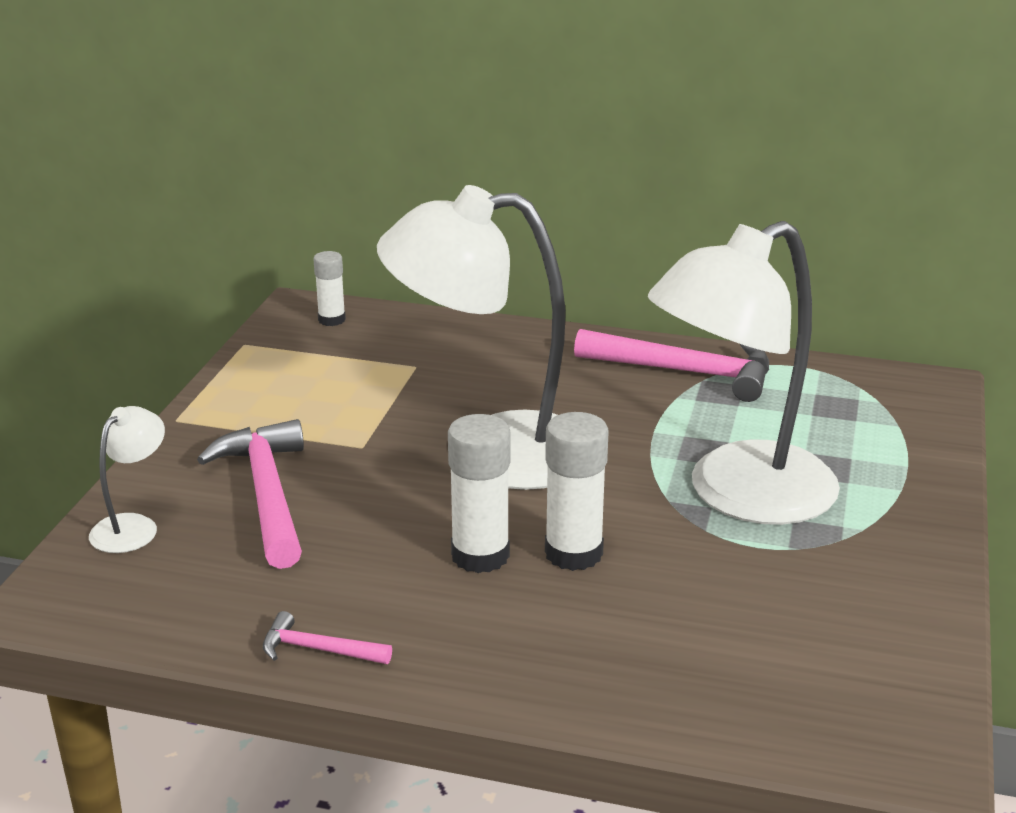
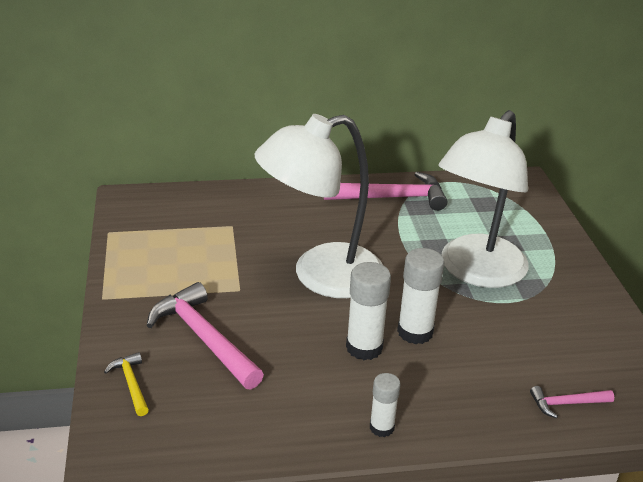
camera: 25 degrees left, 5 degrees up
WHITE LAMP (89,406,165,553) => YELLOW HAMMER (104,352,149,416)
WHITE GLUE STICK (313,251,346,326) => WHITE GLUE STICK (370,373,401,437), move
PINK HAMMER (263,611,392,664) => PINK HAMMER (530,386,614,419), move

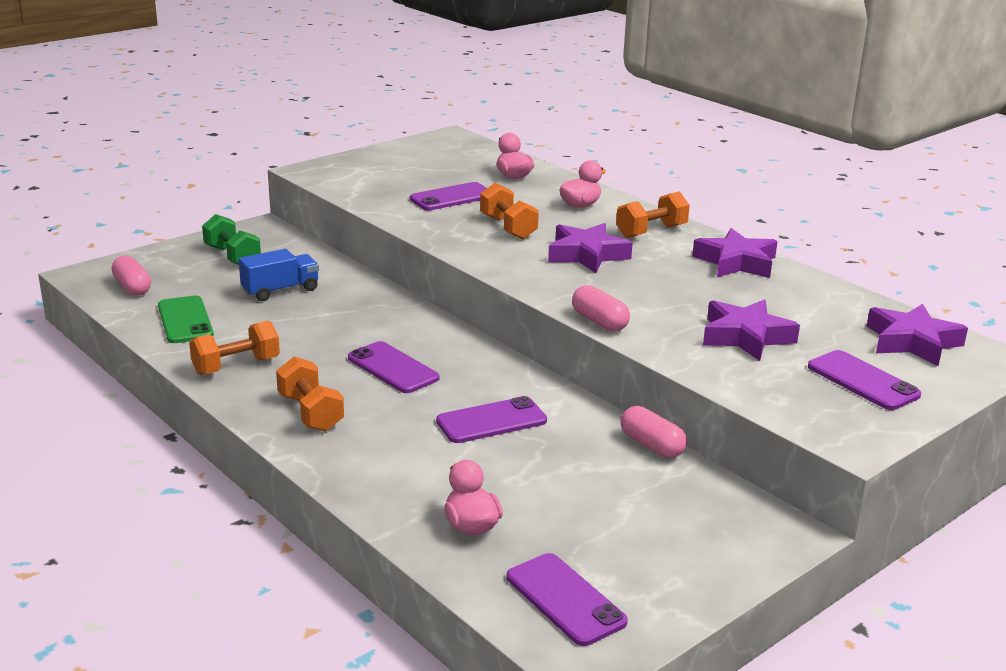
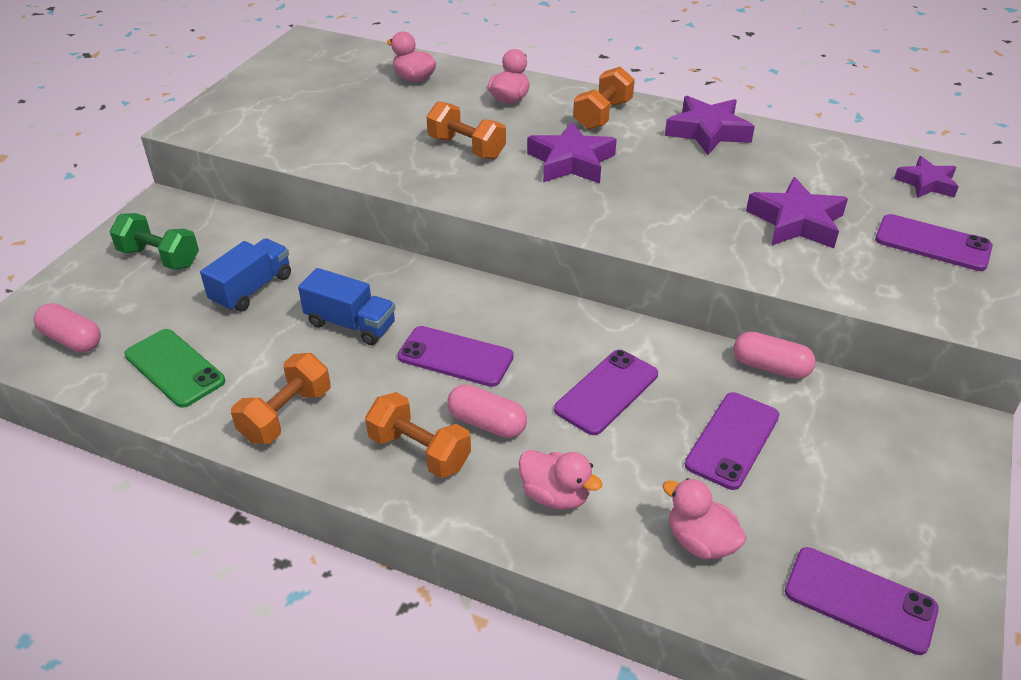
camera: 25 degrees left, 15 degrees up
nothing => BLUE TRUCK (298,268,395,345)
PINK CAPSULE (572,285,630,331) => PINK CAPSULE (447,384,527,438), move
nothing => PINK DUCK (519,450,603,510)
PURPLE PHONE (410,182,487,210) => PURPLE PHONE (685,392,779,490), move
PURPLE STAR (867,304,968,366) => PURPLE STAR (894,156,959,198), x0.65

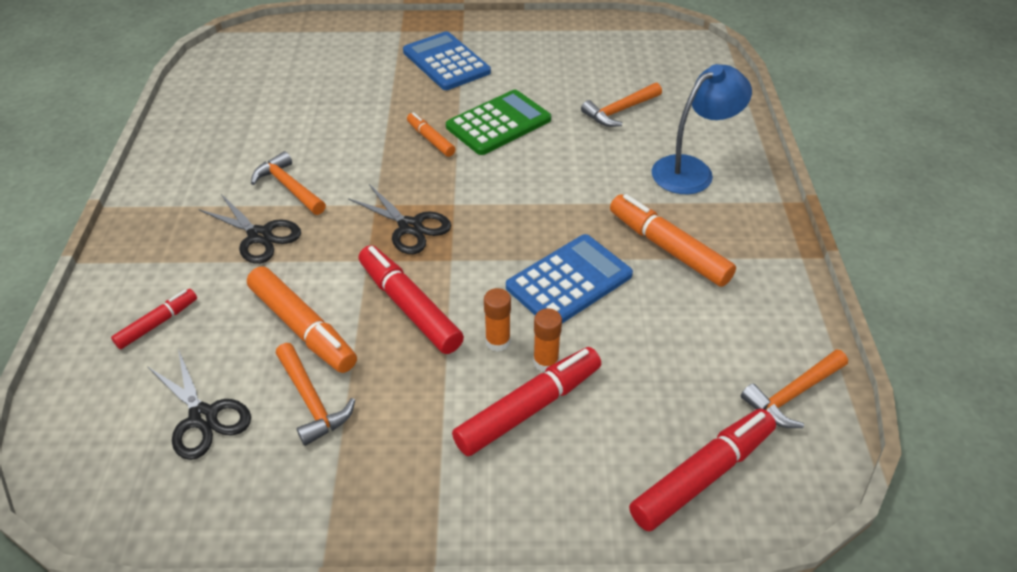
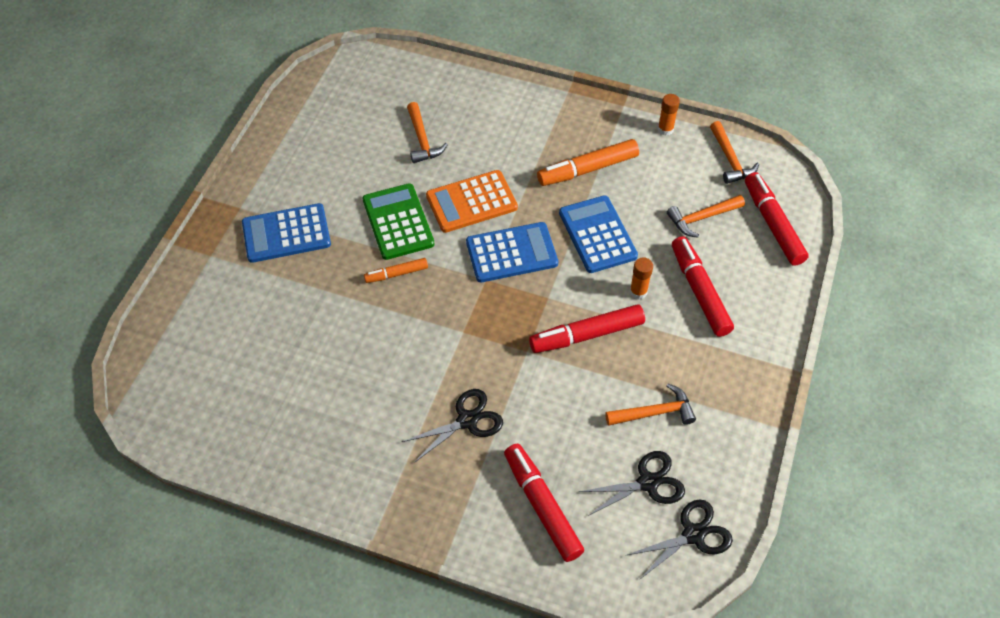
camera: 70 degrees left, 10 degrees up
nothing => ORANGE CALCULATOR (426,170,518,233)
nothing => BLUE CALCULATOR (466,222,558,282)
RED MARKER (111,289,197,349) => RED MARKER (504,443,584,562), x1.77
BLACK SCISSORS (348,184,451,254) => BLACK SCISSORS (625,499,733,579), move
ORANGE GLUE STICK (533,308,562,372) => ORANGE GLUE STICK (658,94,680,136), move
ORANGE HAMMER (251,151,326,215) => ORANGE HAMMER (667,195,745,238), move
ORANGE MARKER (247,266,357,373) => nothing
BLUE LAMP (652,64,752,194) => nothing

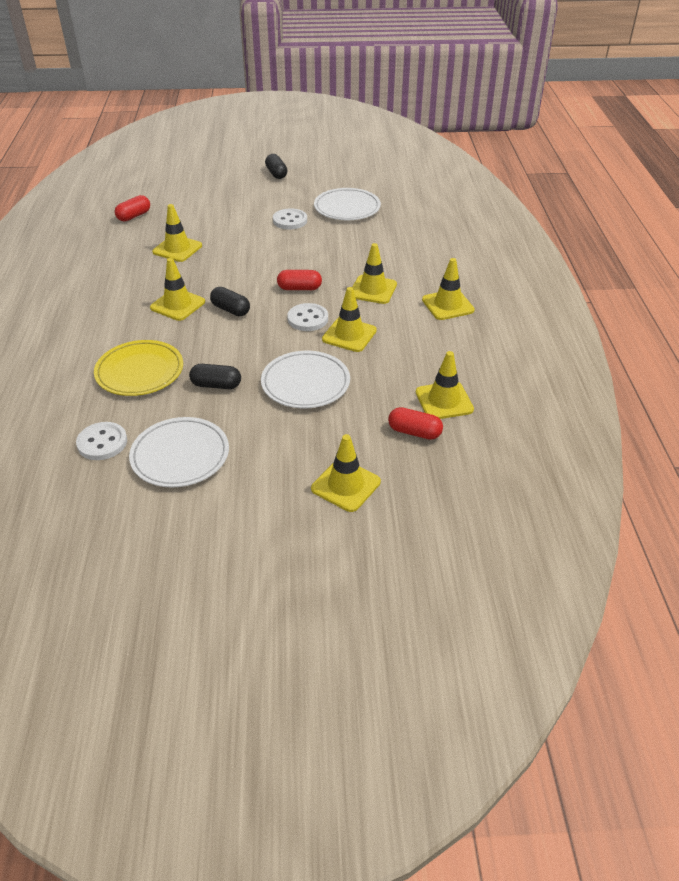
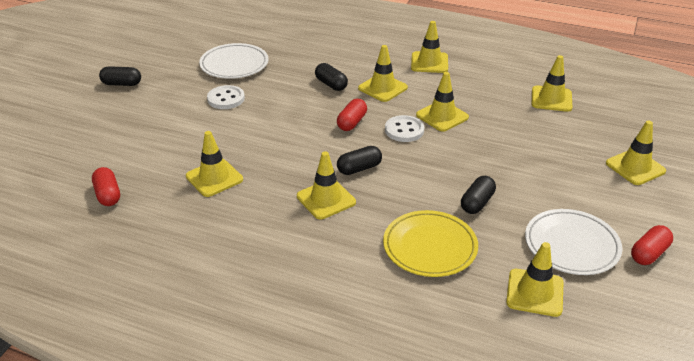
camera: 65 degrees left, 5 degrees down
nothing => BLACK CAPSULE (315,63,348,91)
WHITE BUTTON (76,422,127,460) => YELLOW TRAFFIC CONE (506,242,563,317)
RED CAPSULE (388,407,443,440) => RED CAPSULE (631,225,673,265), move
WHITE PLATE (261,351,350,408) => nothing

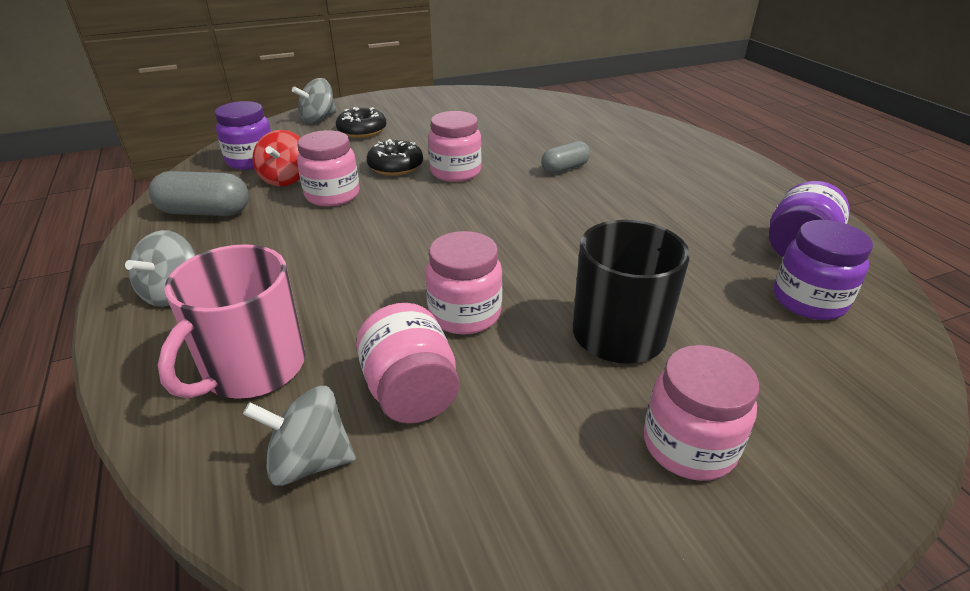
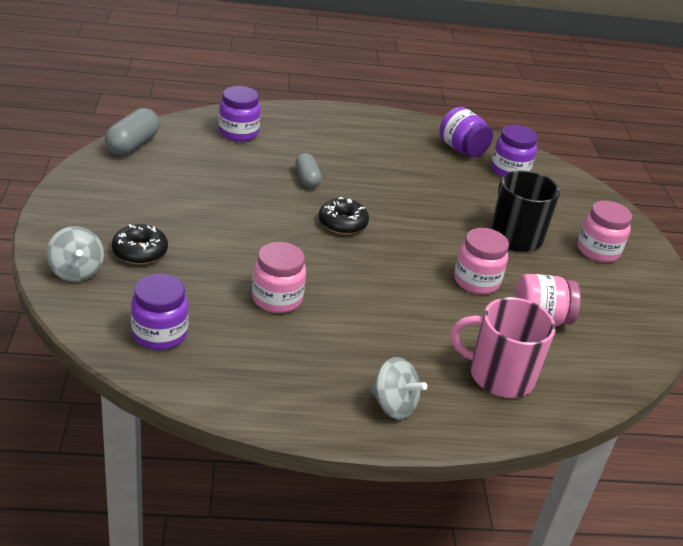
camera: 75 degrees left, 0 degrees up
GREY CAPSULE (149,171,249,216) => GREY CAPSULE (105,108,160,155), move
nothing => PURPLE JAR (219,86,261,142)
BLACK DONUT (367,139,423,176) => BLACK DONUT (319,197,369,235), move
PINK MUG (158,244,305,399) => PINK MUG (450,297,556,398), 150 degrees clockwise
GREY SPINNING TOP (243,386,356,486) => nothing
RED SPINNING TOP (252,130,300,186) => nothing
PINK JAR (428,111,482,182) => nothing

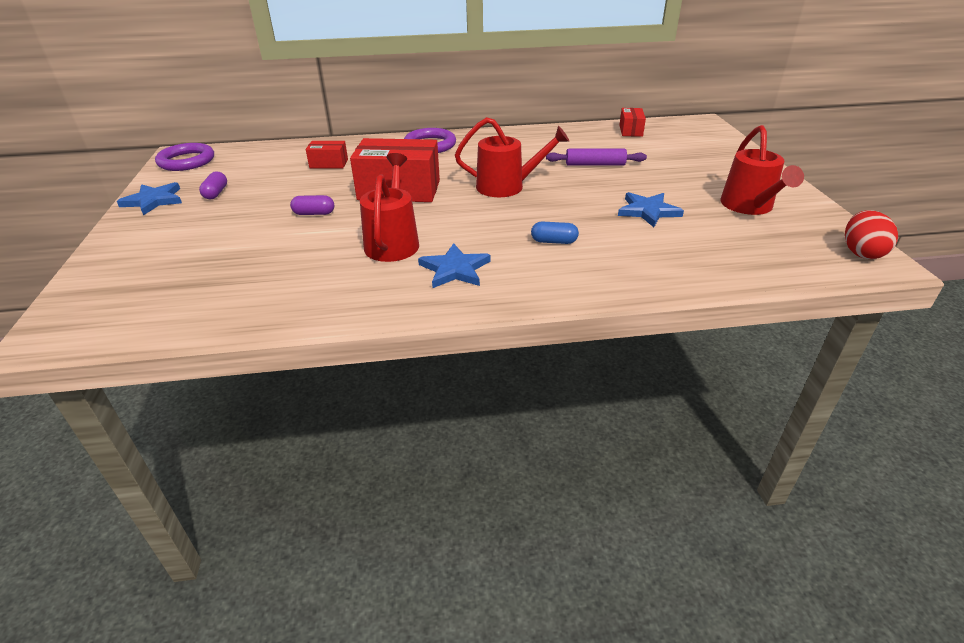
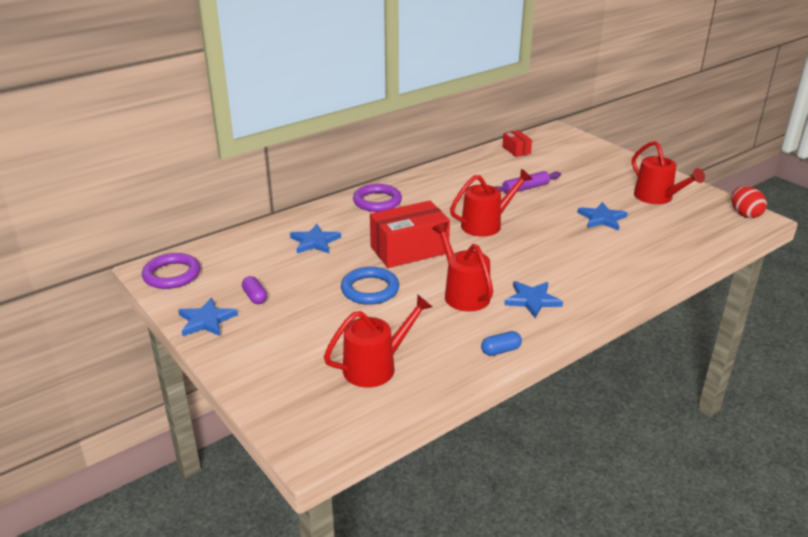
camera: 30 degrees left, 5 degrees down
RED BOX (306,141,348,169) => BLUE STAR (290,224,341,253)
nothing => RED WATERING CAN (324,295,432,388)
PURPLE CAPSULE (290,195,334,215) => BLUE RING (341,267,399,305)
BLUE CAPSULE (531,221,579,244) => BLUE CAPSULE (481,331,522,356), move

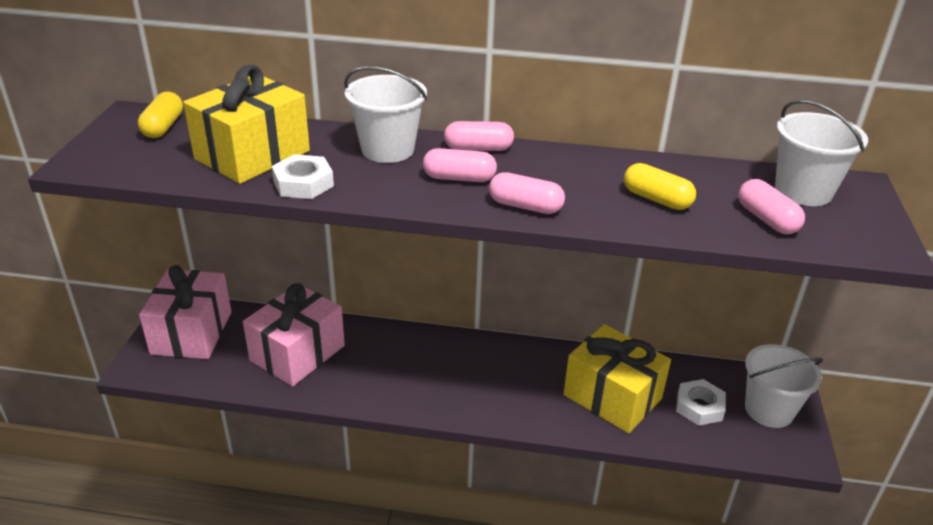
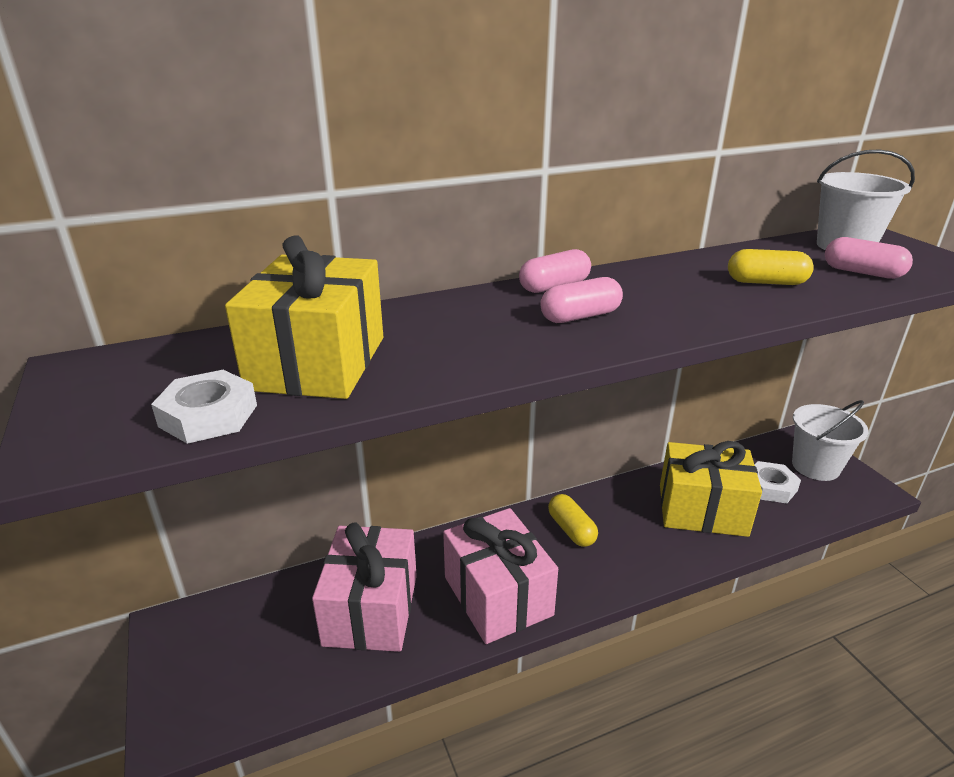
camera: 30 degrees left, 5 degrees down
WHITE NUT (272,154,334,199) => WHITE NUT (151,370,257,444), move
PINK GIFT (139,265,231,359) => PINK GIFT (443,508,558,644), move
YELLOW CAPSULE (138,92,183,138) => YELLOW CAPSULE (548,494,598,547), move
WHITE BUCKET (344,66,427,163) => nothing
PINK CAPSULE (489,172,565,214) => nothing

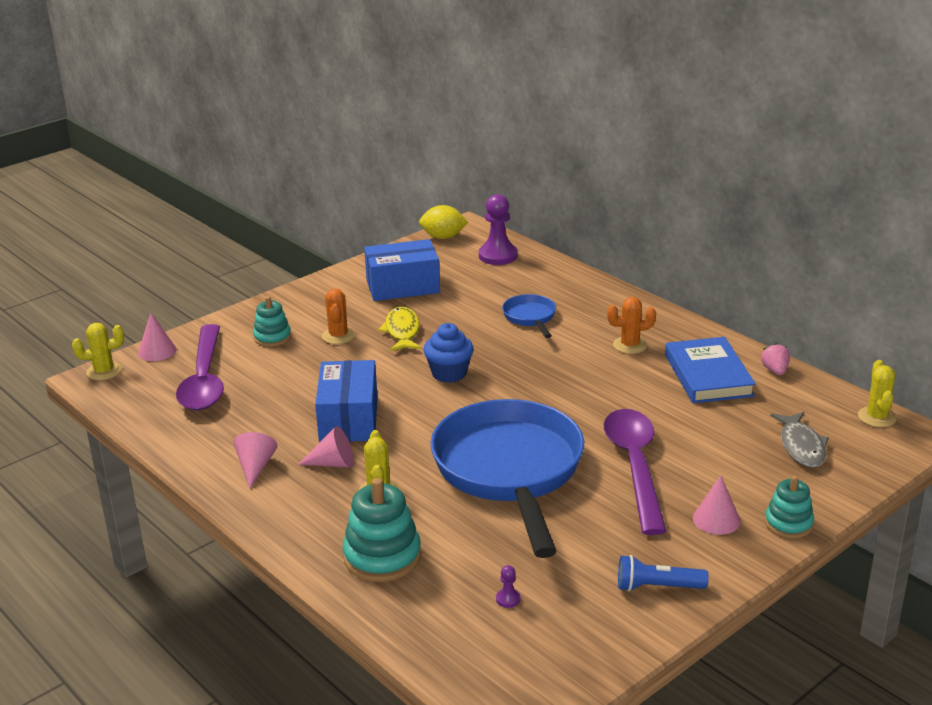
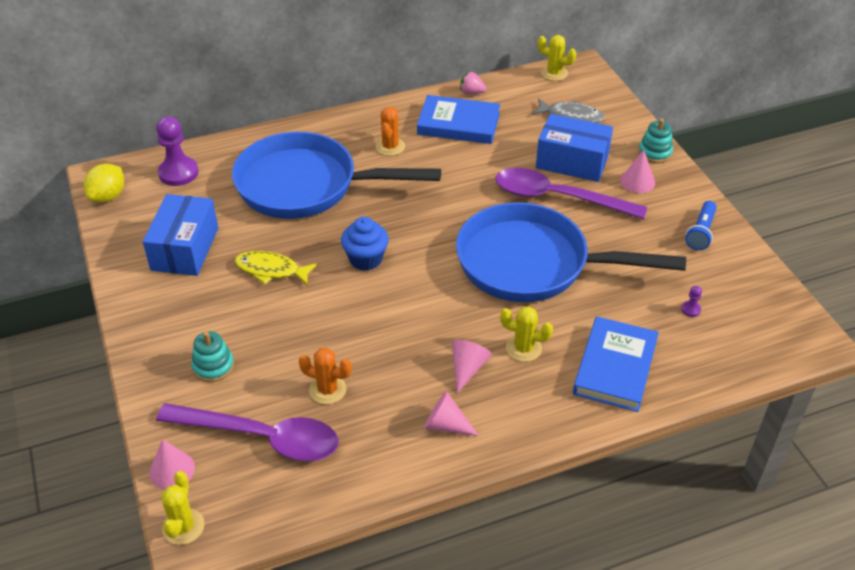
camera: 70 degrees left, 15 degrees up
BLUE PAN (502,294,556,338) => BLUE PAN (232,132,441,219), x2.36
ORANGE CACTUS (322,288,355,344) => ORANGE CACTUS (299,348,352,404), move
BLUE BOX (315,360,378,442) => BLUE BOX (536,114,613,182), move
TURQUOISE STACKING TOY (342,478,421,582) => BLUE BOOK (573,316,659,412)

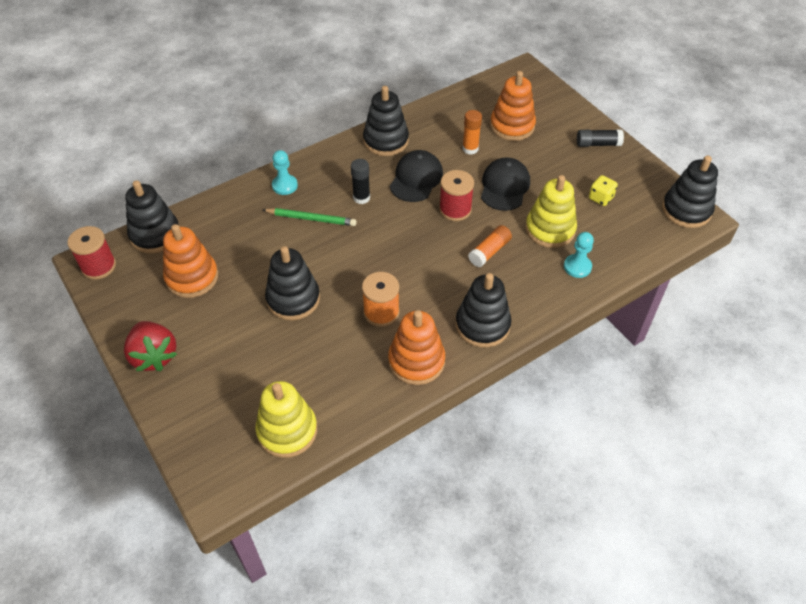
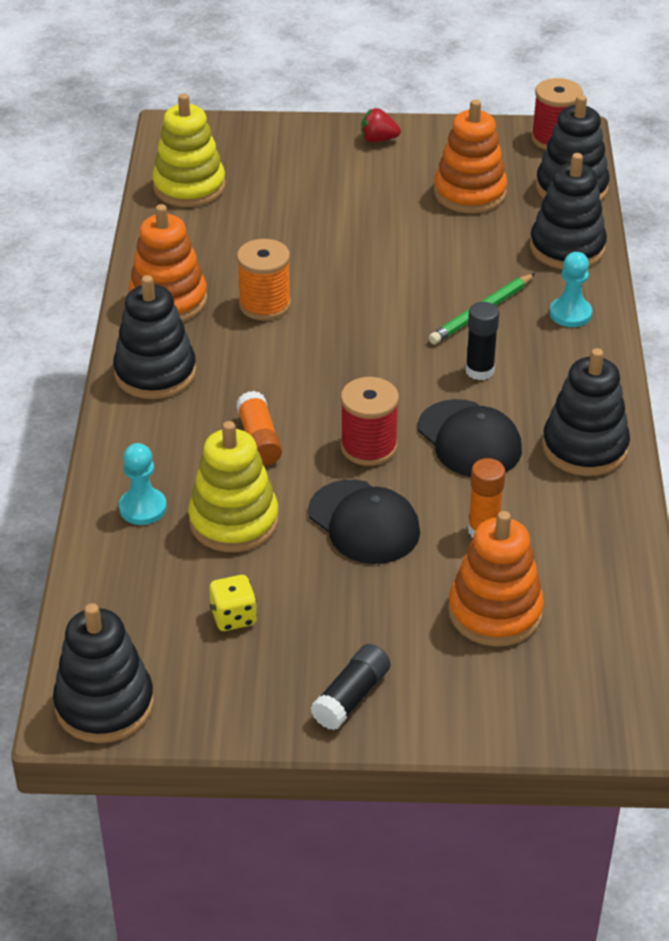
camera: 125 degrees right, 10 degrees down
RED STRAWBERRY (124,321,177,371) => RED STRAWBERRY (361,108,401,142), x0.56
BLACK STACKING TOY (265,246,320,321) => BLACK STACKING TOY (530,153,607,269), move

